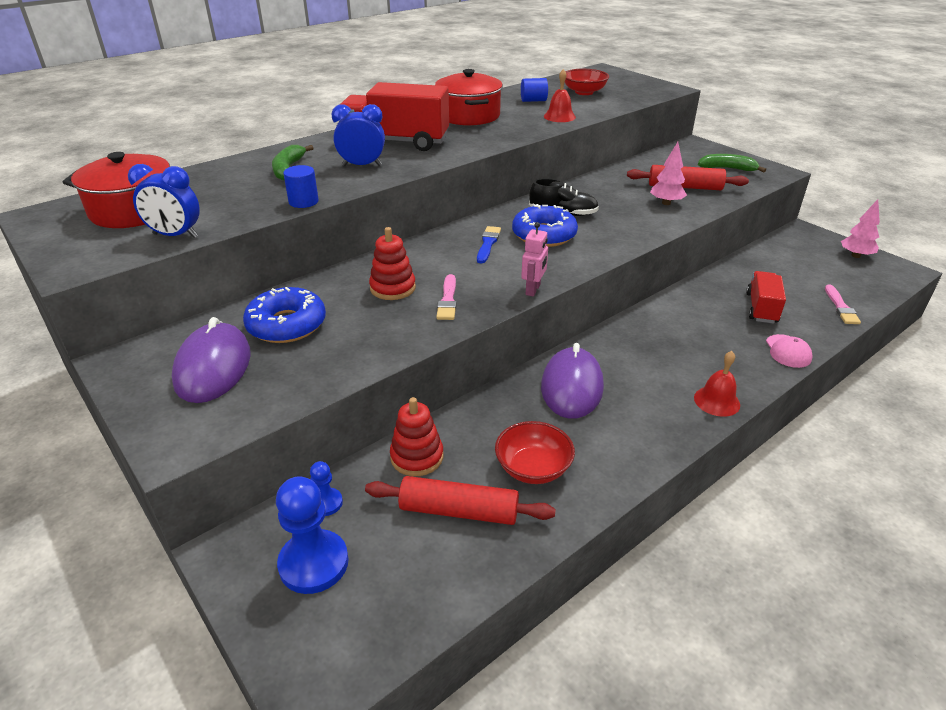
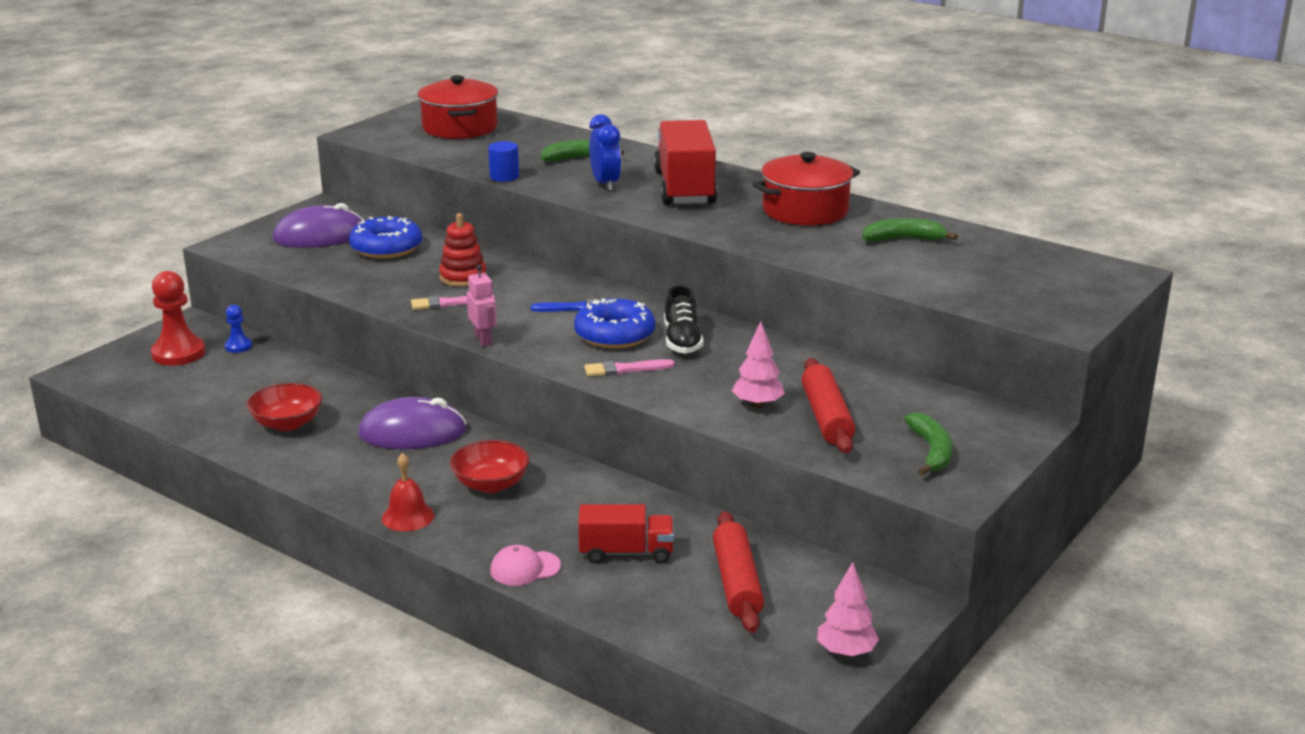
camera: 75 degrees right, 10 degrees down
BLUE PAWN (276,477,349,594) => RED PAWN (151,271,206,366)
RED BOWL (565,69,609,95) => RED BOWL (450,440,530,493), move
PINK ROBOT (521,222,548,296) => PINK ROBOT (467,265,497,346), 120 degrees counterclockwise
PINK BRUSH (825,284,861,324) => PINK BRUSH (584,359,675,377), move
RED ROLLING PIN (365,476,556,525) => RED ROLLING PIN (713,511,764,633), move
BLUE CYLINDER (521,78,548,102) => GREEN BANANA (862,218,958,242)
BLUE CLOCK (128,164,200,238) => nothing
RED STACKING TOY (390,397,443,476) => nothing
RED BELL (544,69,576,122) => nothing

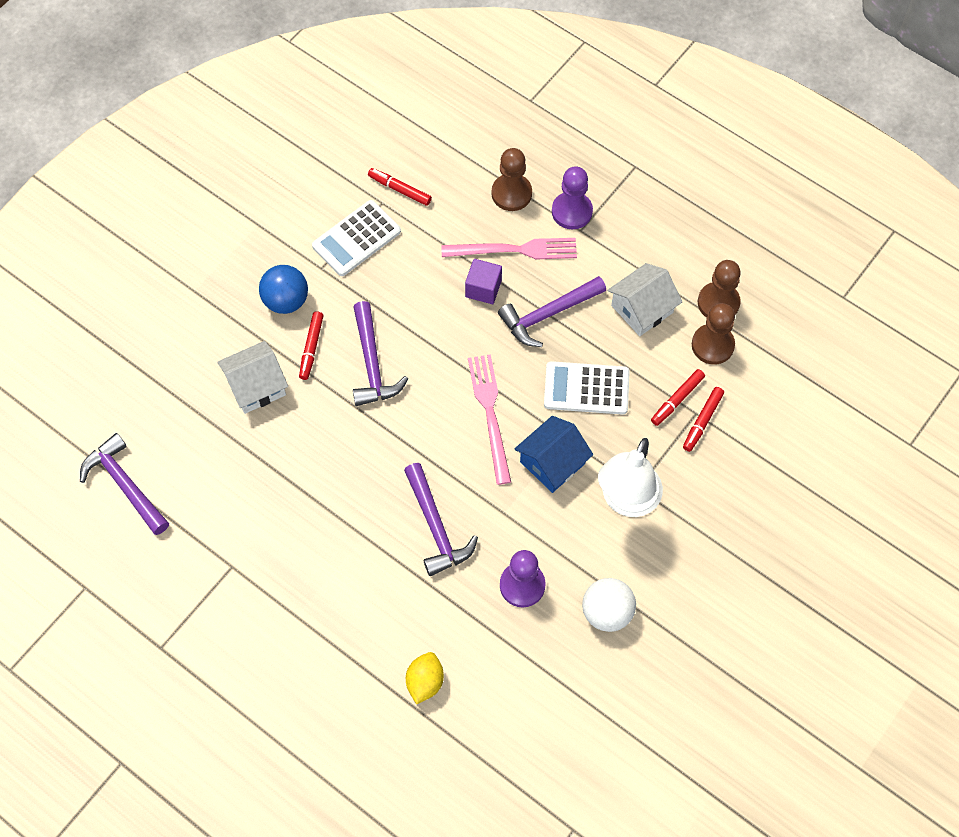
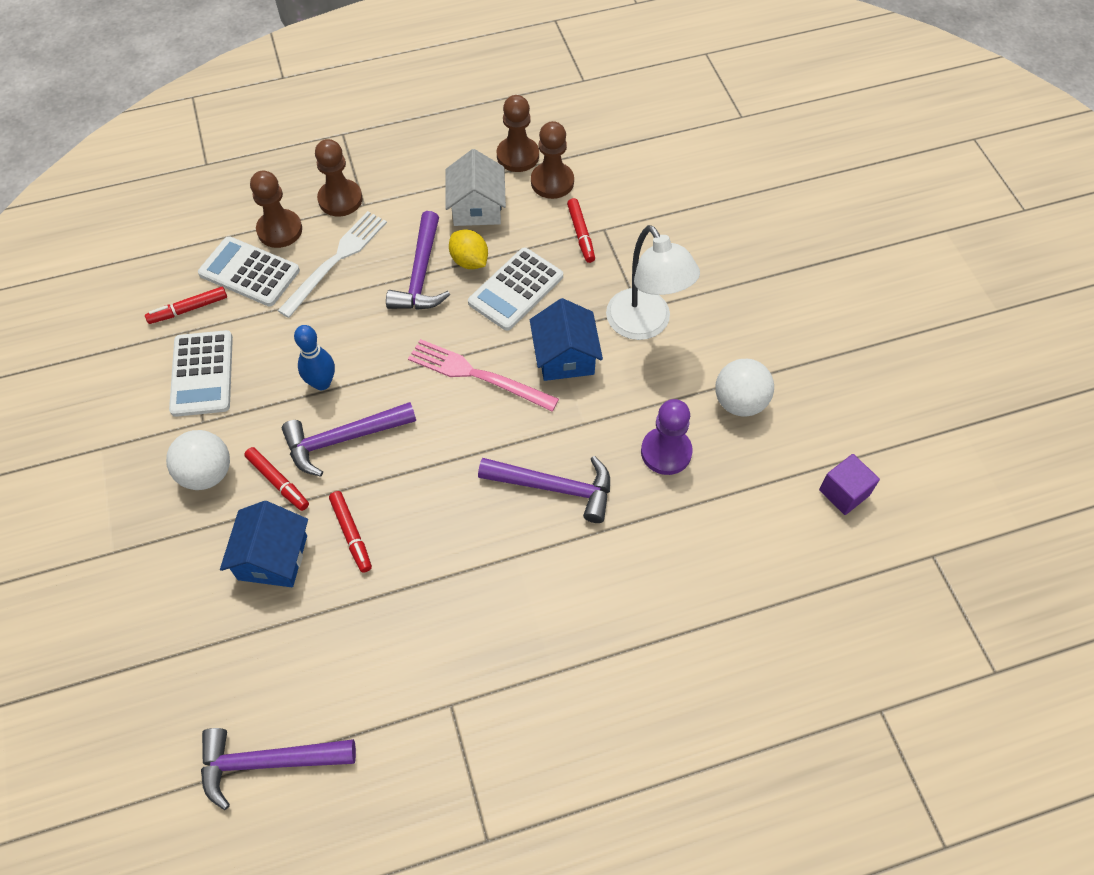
camera: 55 degrees left, 5 degrees down
BLUE BALL (259,265,308,314) => WHITE BALL (166,430,230,490)
nothing => WHITE CALCULATOR (198,236,300,307)
WHITE HOUSE (217,341,288,414) => BLUE HOUSE (220,501,308,587)
PINK FORK (441,238,577,260) => WHITE FORK (277,211,387,318)
PURPLE HAMMER (353,301,408,406) => PURPLE HAMMER (282,402,416,476), 135 degrees clockwise
nothing => BLUE BOWLING PIN (294,325,335,390)
PURPLE PAWN (552,166,593,229) => BROWN PAWN (315,139,362,217)
RED MARKER (683,387,724,452) => RED MARKER (329,491,372,573), move
YELLOW LEMON (406,652,444,704) => YELLOW LEMON (449,230,488,269), move
PURPLE CUBE (465,259,502,304) => PURPLE CUBE (819,454,880,515), move

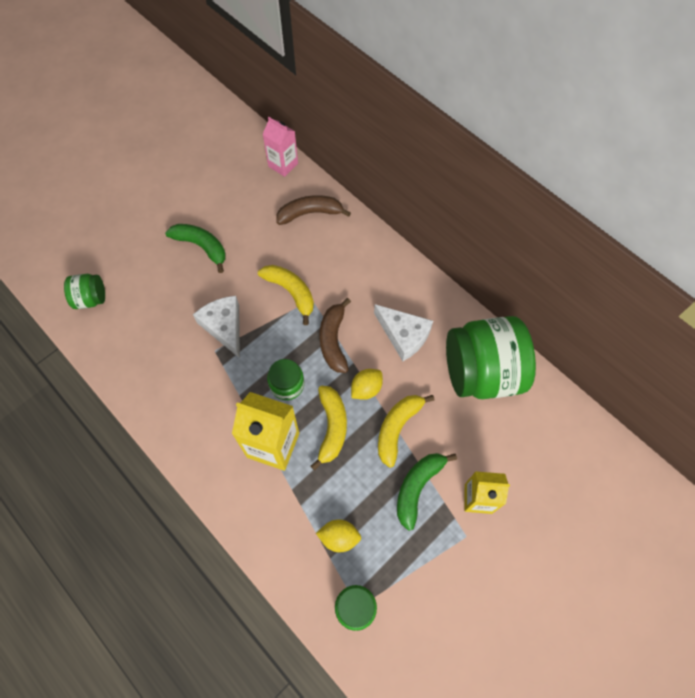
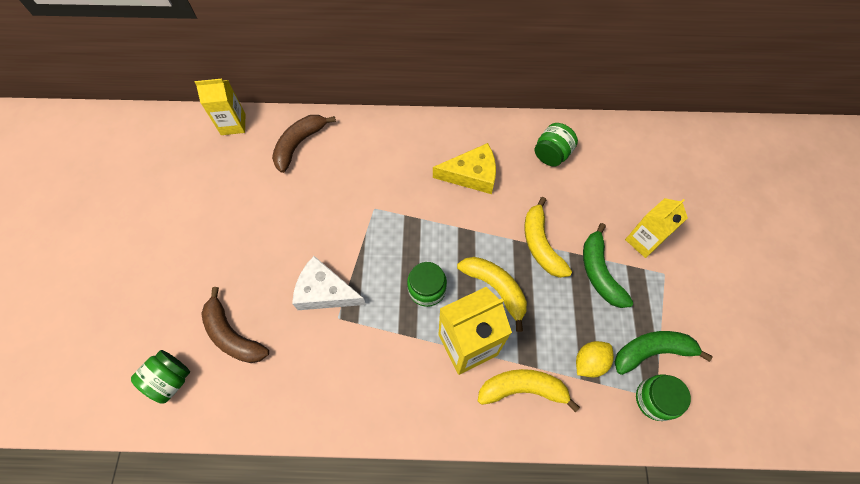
camera: 45 degrees left, 0 degrees up
PINK CARTON (262,117,298,177) => YELLOW CARTON (194,79,245,135)
BROWN BANANA (319,298,351,373) => BROWN BANANA (201,287,269,363), move
WHITE CHEESE (374,304,433,361) => YELLOW CHEESE (433,143,496,194)
YELLOW BANANA (258,265,314,325) => YELLOW BANANA (478,369,580,412), move
GREEN JAR (446,316,536,399) => GREEN JAR (535,123,578,166), x0.47
GREEN BANANA (165,224,226,273) => GREEN BANANA (615,331,713,375), move
YELLOW LEMON (351,369,383,400) => nothing

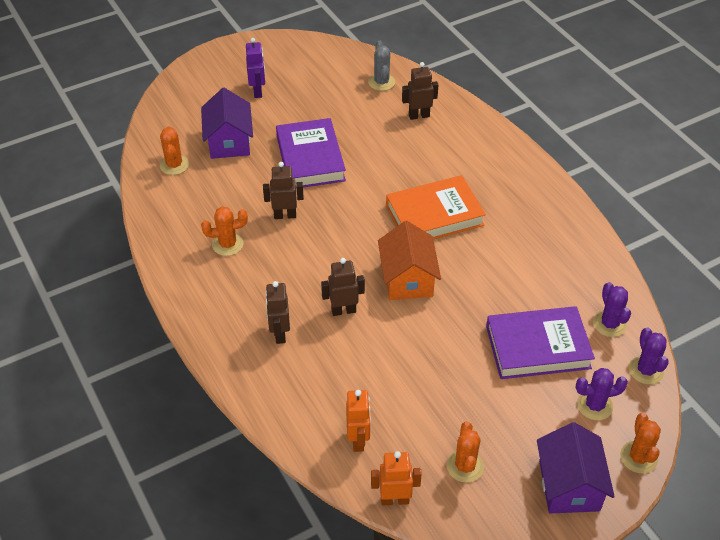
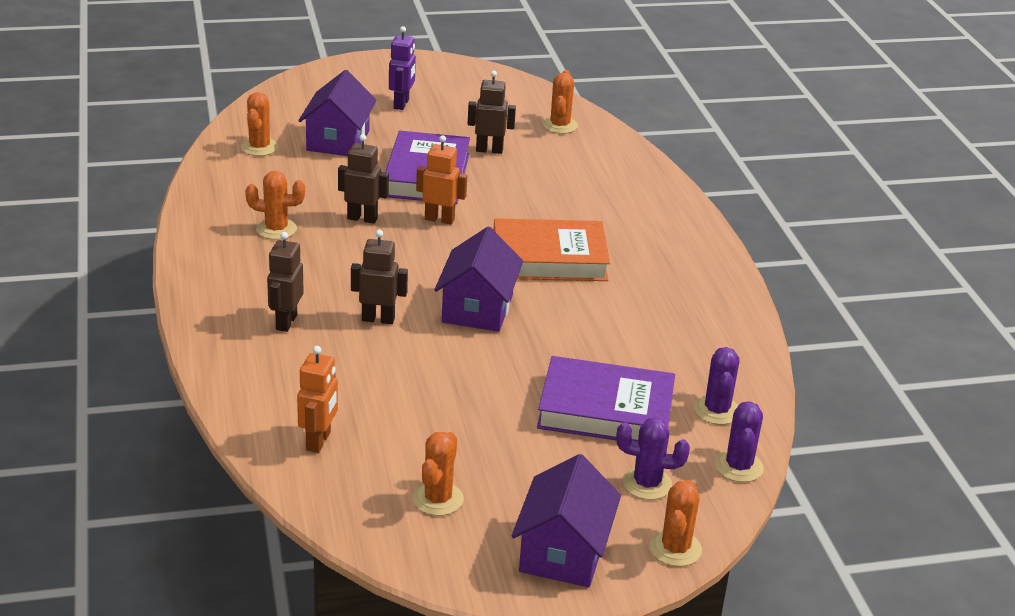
camera: 15 degrees right, 15 degrees down
ORANGE ROBOT (371,451,422,505) => ORANGE ROBOT (416,135,467,225), move
ORANGE HOUSE (378,221,441,300) => PURPLE HOUSE (434,227,523,332)
BROWN ROBOT (402,62,438,120) => BROWN ROBOT (468,70,516,154), move
GREY CACTUS (368,40,395,91) => ORANGE CACTUS (542,70,578,134)

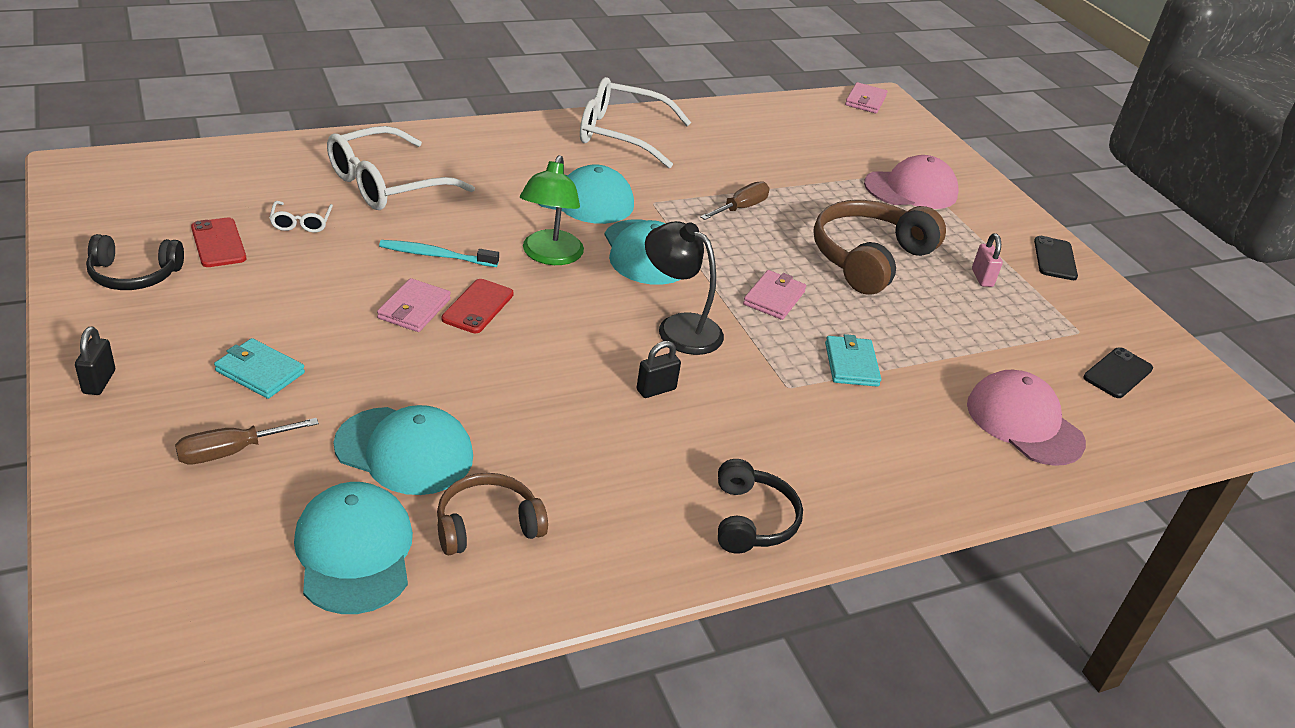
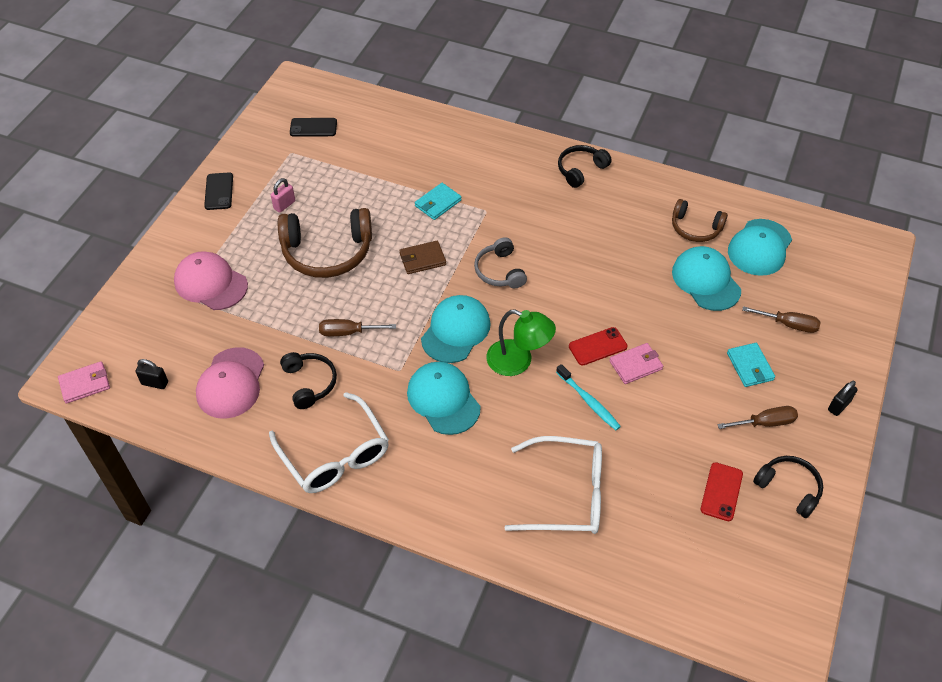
camera: 130 degrees left, 15 degrees up
BLACK PADLOCK (637,341,681,398) => BLACK PADLOCK (135,359,168,389), move
PINK CAP (967,370,1086,466) => PINK CAP (196,347,264,419), move
BLACK PHONE (1034,236,1078,280) => BLACK PHONE (204,173,233,210), 60 degrees counterclockwise
nothing => BLACK HEADPHONES (280,352,337,409)
PINK WALLET (743,270,806,320) => BROWN WALLET (399,241,446,274)
BLACK LAMP (645,221,724,355) => GREY HEADPHONES (474,237,527,288)
GREEN LAMP (520,155,584,265) => GREEN LAMP (486,309,556,376), 60 degrees clockwise
nothing => BROWN SCREWDRIVER (717,406,798,429)
WHITE GLASSES (269,201,333,233) => nothing

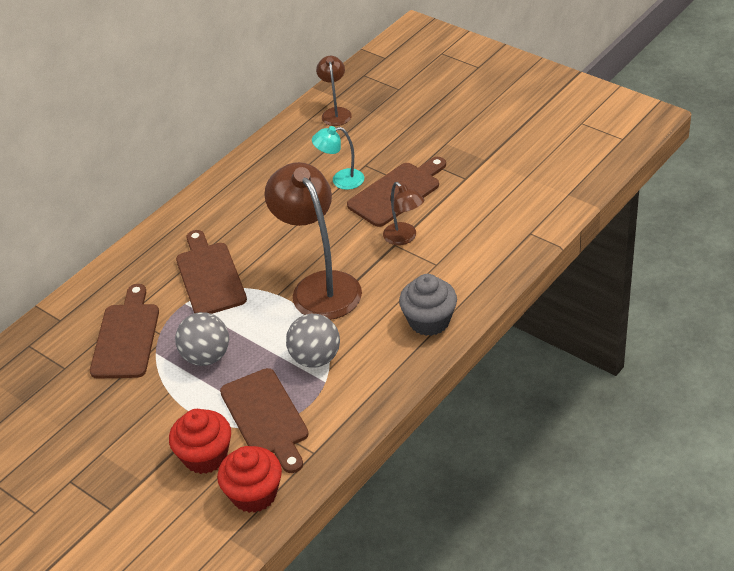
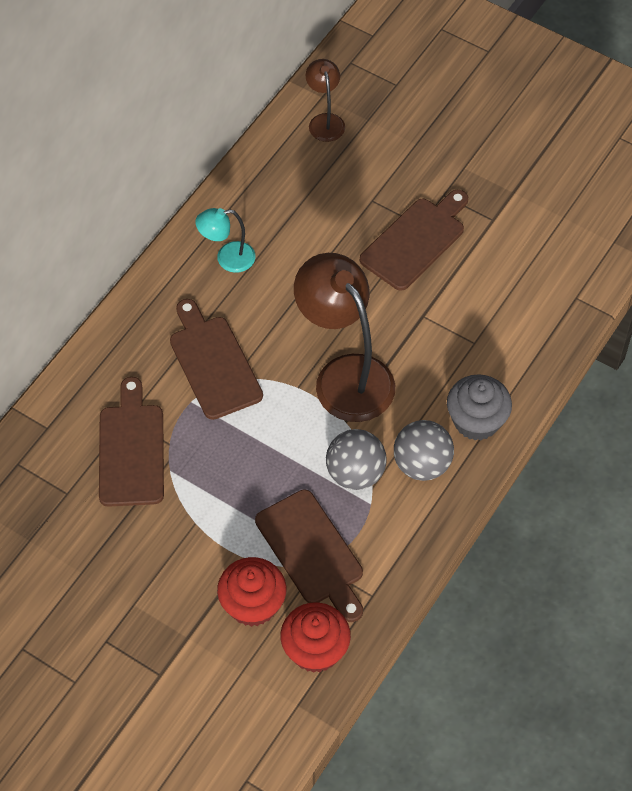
camera: 10 degrees left, 15 degrees up
TURQUOISE LAMP (312,126,364,190) => TURQUOISE LAMP (195,208,256,273), move
GREY BALL (175,312,229,366) => GREY BALL (394,420,454,481), move
BROWN LAMP (383,182,424,245) => nothing

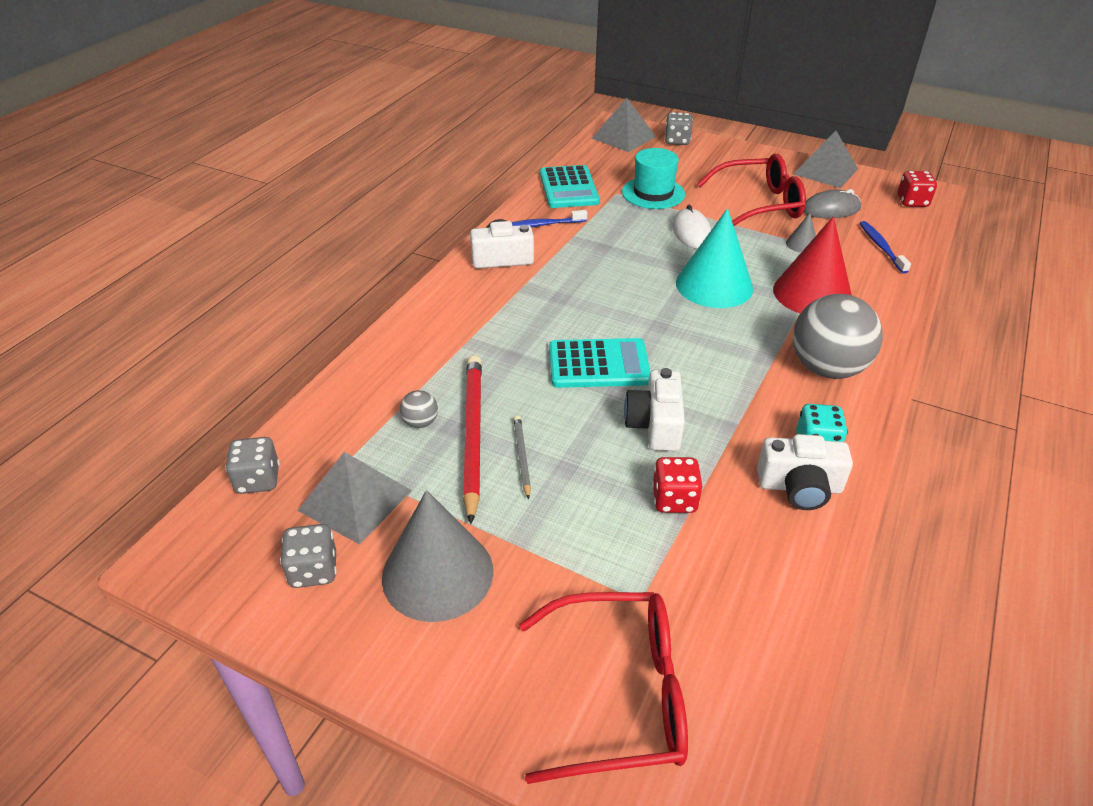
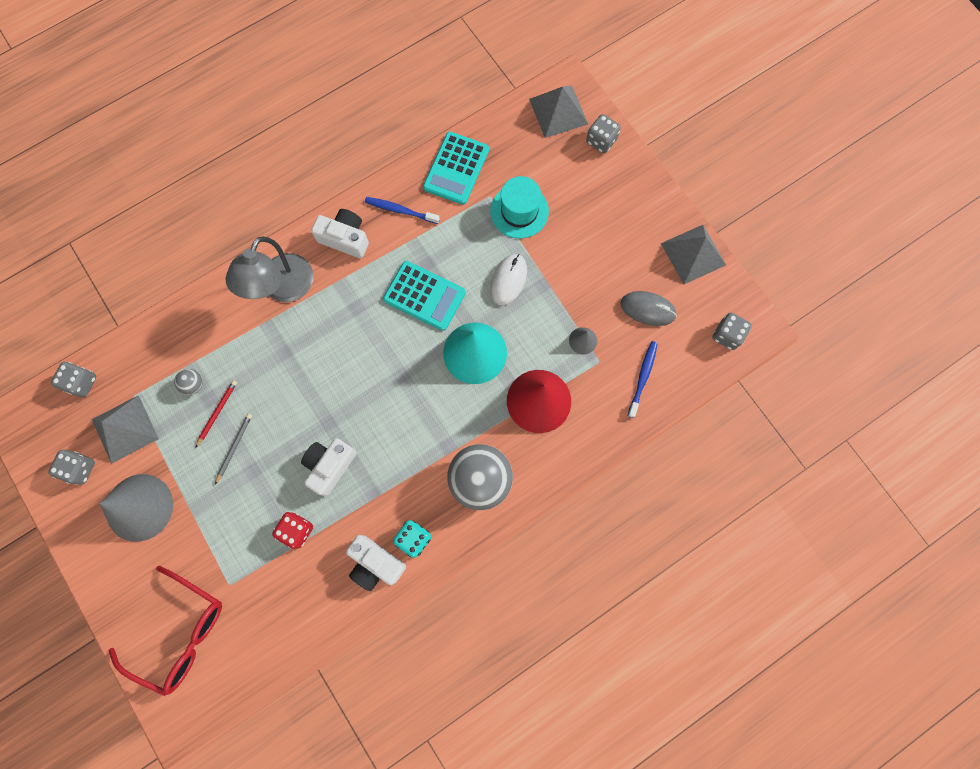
camera: 30 degrees right, 35 degrees up
RED PENCIL (463,355,482,524) => RED PENCIL (195,380,237,448), x0.48
nothing => GREY LAMP (226,237,313,302)
TURQUOISE CALCULATOR (549,338,650,388) => TURQUOISE CALCULATOR (383,261,466,331), move
RED DICE (897,171,937,207) => GREY DICE (712,313,752,350)
RED GLASSES (697,154,806,226) => nothing

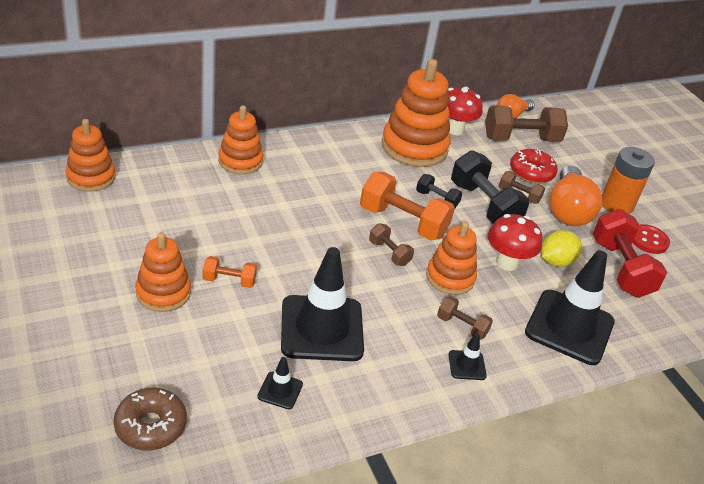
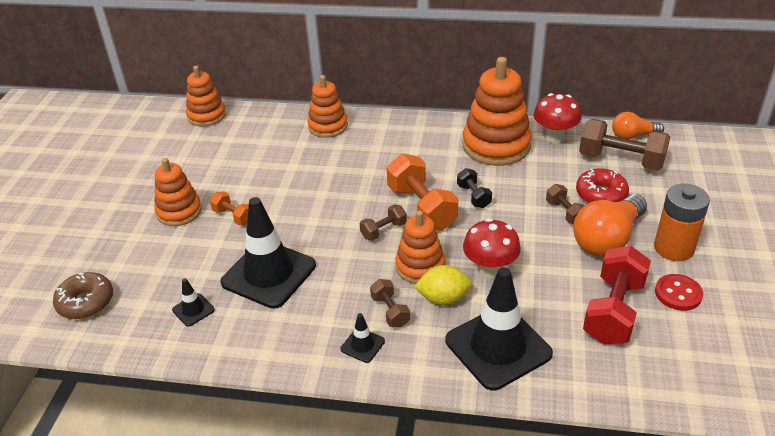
camera: 40 degrees right, 0 degrees up
BROWN DUMBBELL (369,223,414,266) => BROWN DUMBBELL (360,205,407,241), 60 degrees clockwise
YELLOW LEMON (541,230,582,267) => YELLOW LEMON (414,265,472,305), move
BLACK DUMBBELL (451,150,530,224) => nothing

